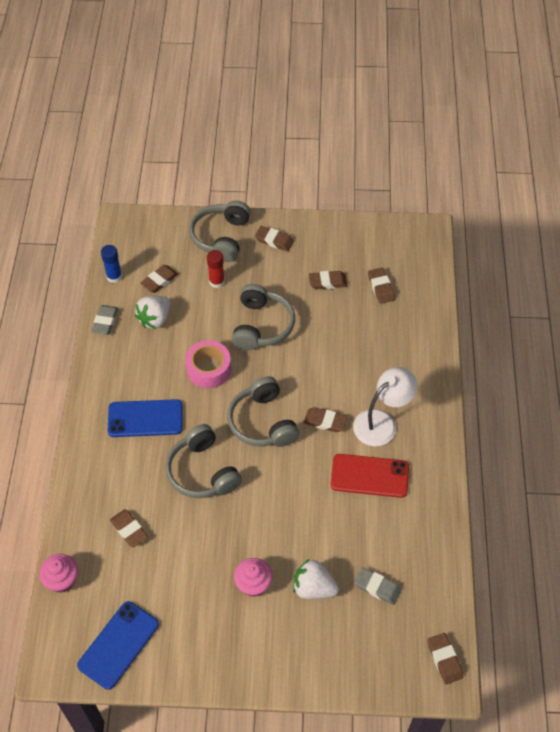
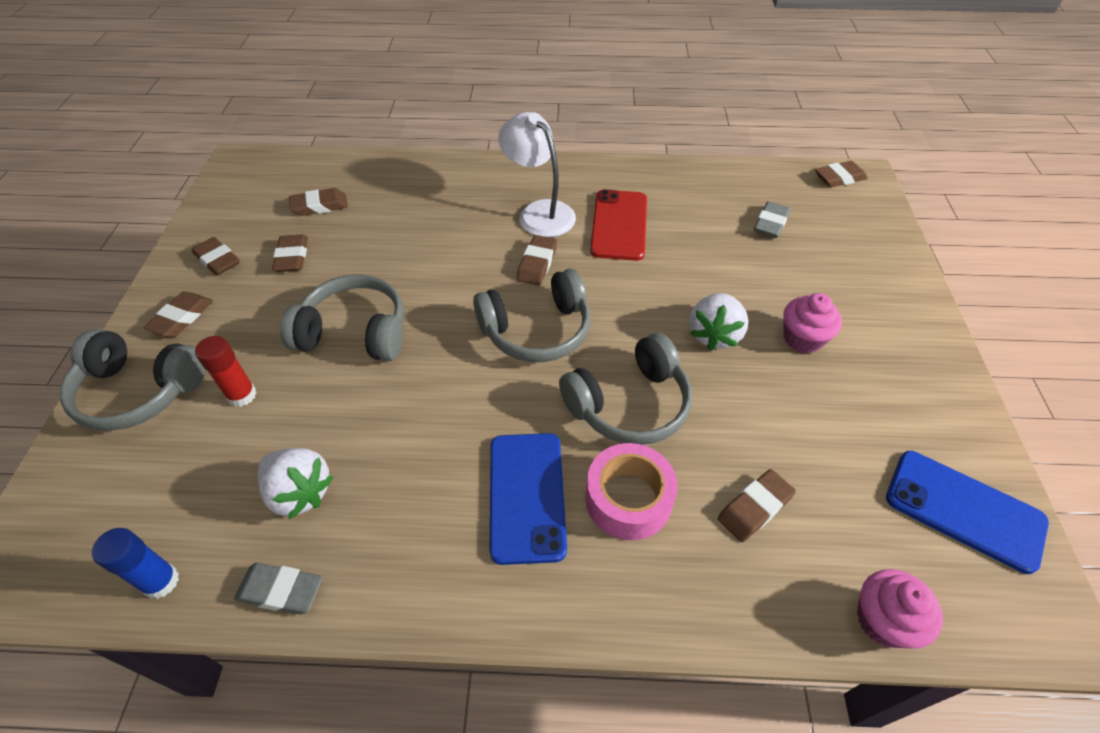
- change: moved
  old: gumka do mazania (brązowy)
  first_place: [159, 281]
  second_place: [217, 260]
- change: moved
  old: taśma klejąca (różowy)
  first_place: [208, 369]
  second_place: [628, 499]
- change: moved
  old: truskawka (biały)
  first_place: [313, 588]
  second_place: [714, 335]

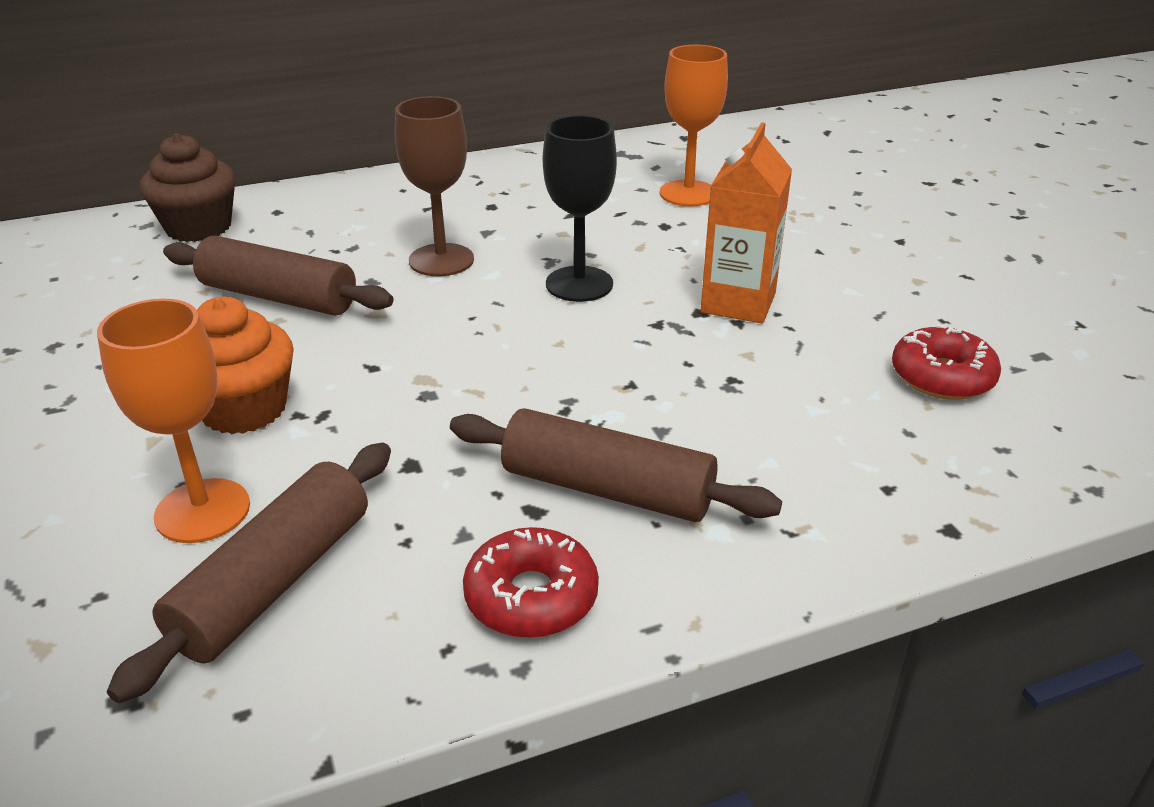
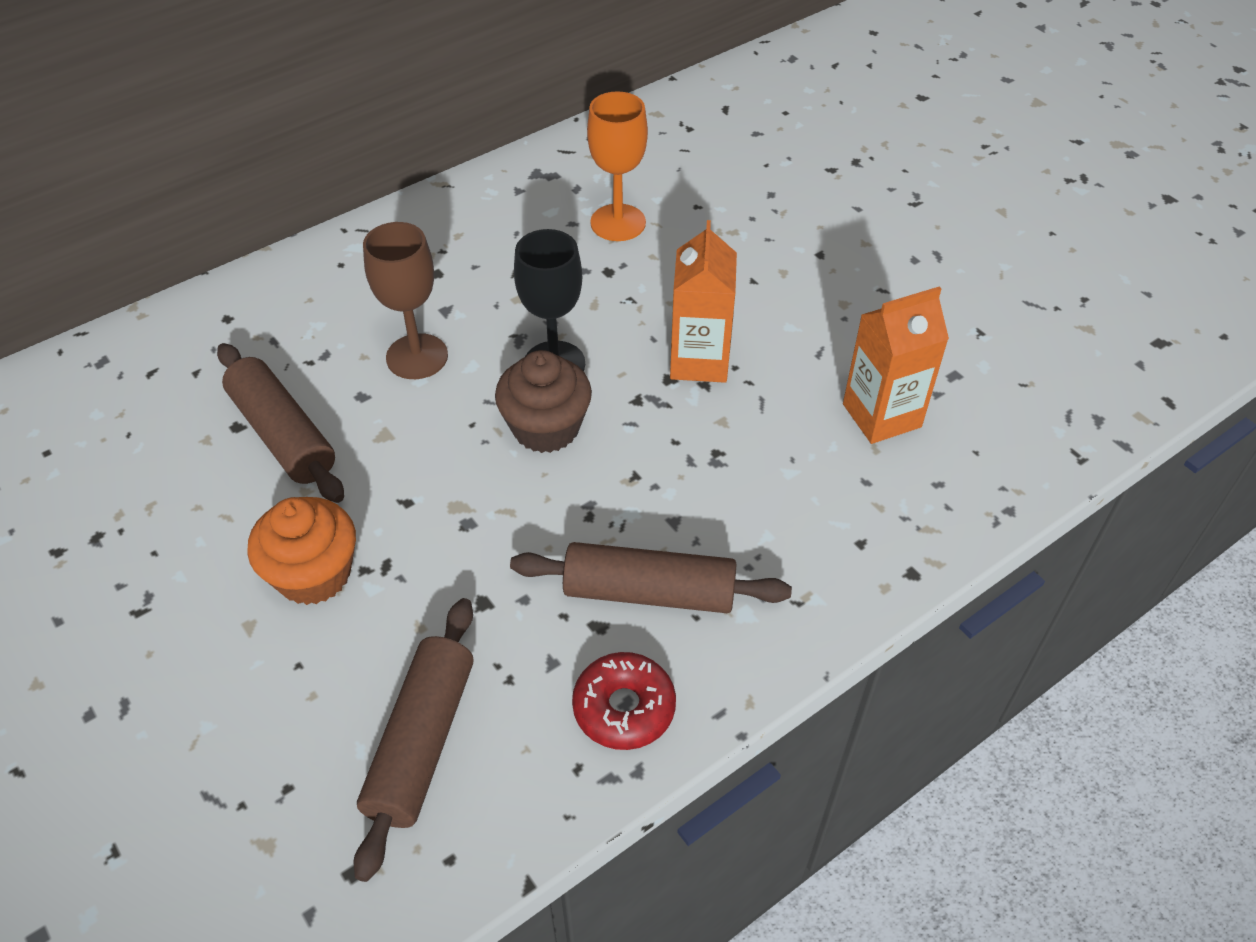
- change: moved
  old: muffinka (brązowy)
  first_place: [198, 227]
  second_place: [546, 428]
- change: turned
  old: wałek do ciasta (brązowy)
  first_place: [278, 297]
  second_place: [282, 435]
  degrees: 45
- change: removed
  old: kielich (pomarańczowy)
  first_place: [202, 511]
- change: replaced
  old: donut (czerwony)
  new: karton mleka (pomarańczowy)
  first_place: [942, 377]
  second_place: [881, 415]

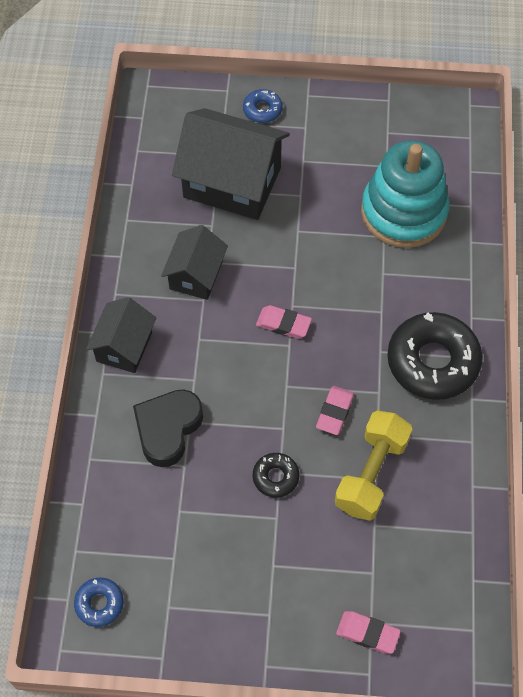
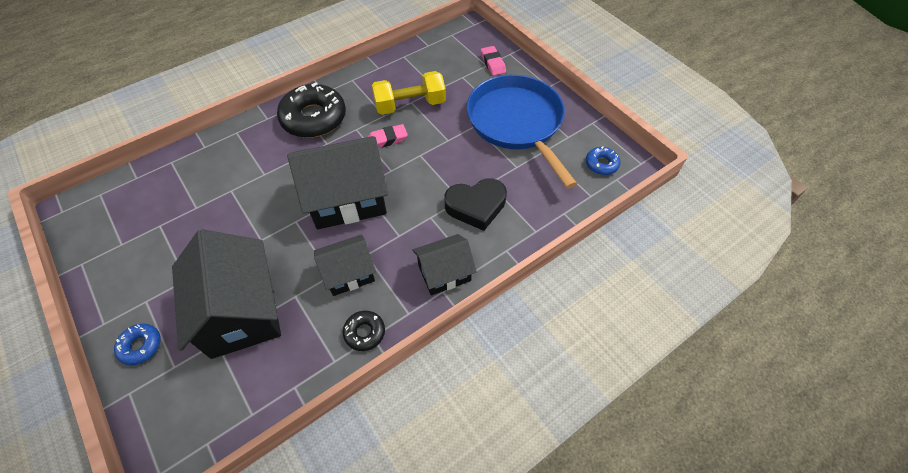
- change: removed
  old: zabawka nakładanka (turkusowy)
  first_place: [403, 212]
- change: replaced
  old: gumka do mazania (różowy)
  new: domek (czarny)
  first_place: [283, 324]
  second_place: [347, 199]
- change: moved
  old: donut (czarny)
  first_place: [275, 477]
  second_place: [364, 332]
- change: added
  new: patelnia (niebieski)
  second_place: [517, 123]

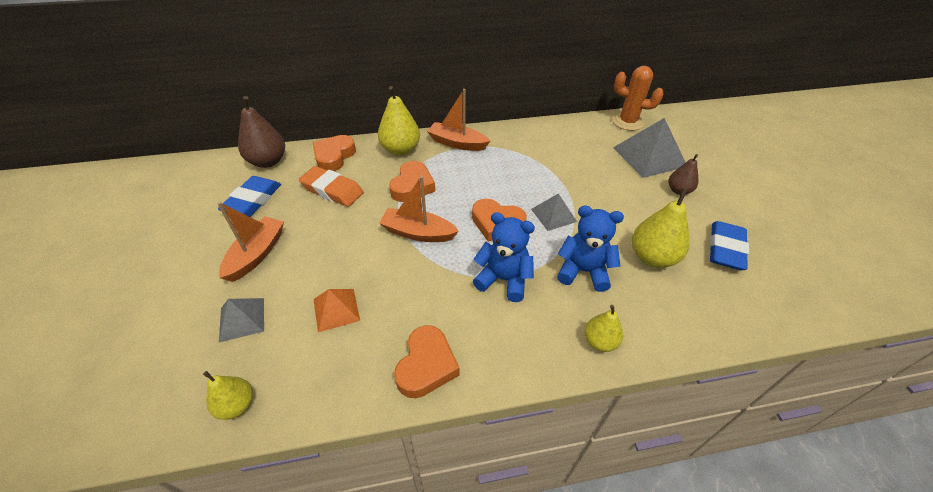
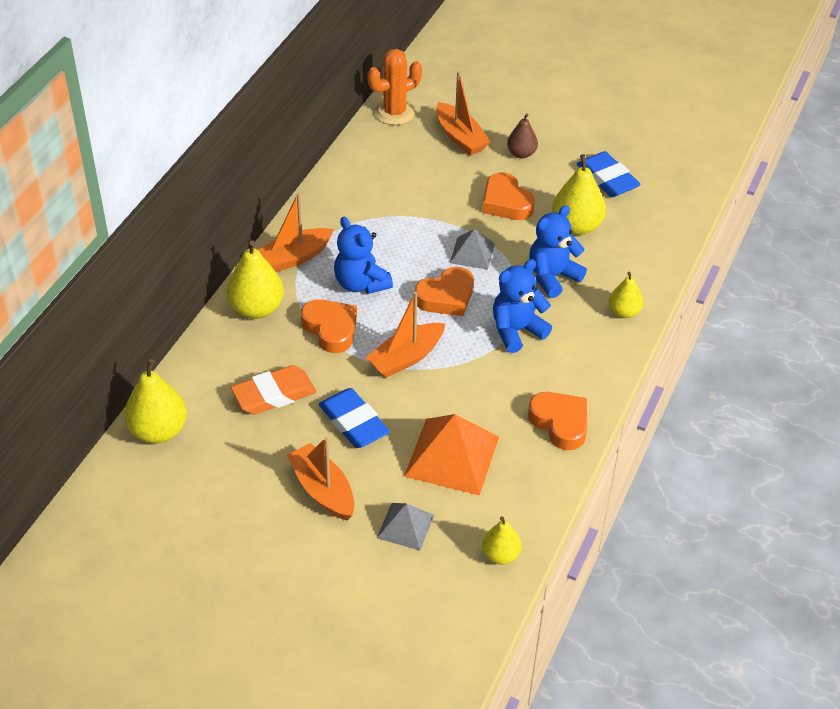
- change: recoloured
  old: gruszka (brązowy)
  new: gruszka (żółty)
  first_place: [268, 161]
  second_place: [158, 431]
- change: replaced
  old: piramida (szary)
  new: łódka (pomarańczowy)
  first_place: [649, 156]
  second_place: [460, 137]
- change: moved
  old: serce (pomarańczowy)
  first_place: [334, 156]
  second_place: [506, 202]
- change: moved
  old: gumka do mazania (niebieski)
  first_place: [253, 200]
  second_place: [353, 423]
- change: resized
  old: piramida (pomarańczowy)
  first_place: [336, 309]
  second_place: [452, 456]
  factor: 1.76
- change: added
  new: miś (niebieski)
  second_place: [361, 283]

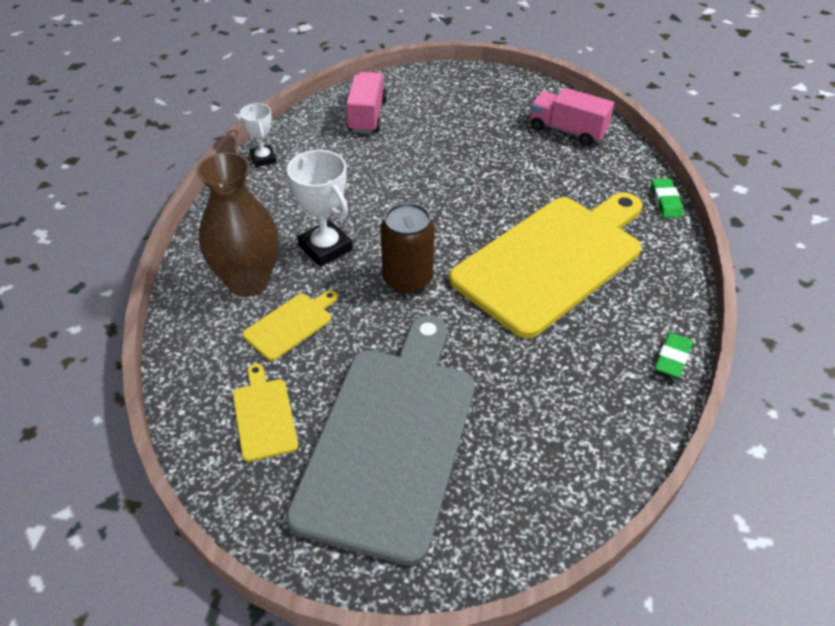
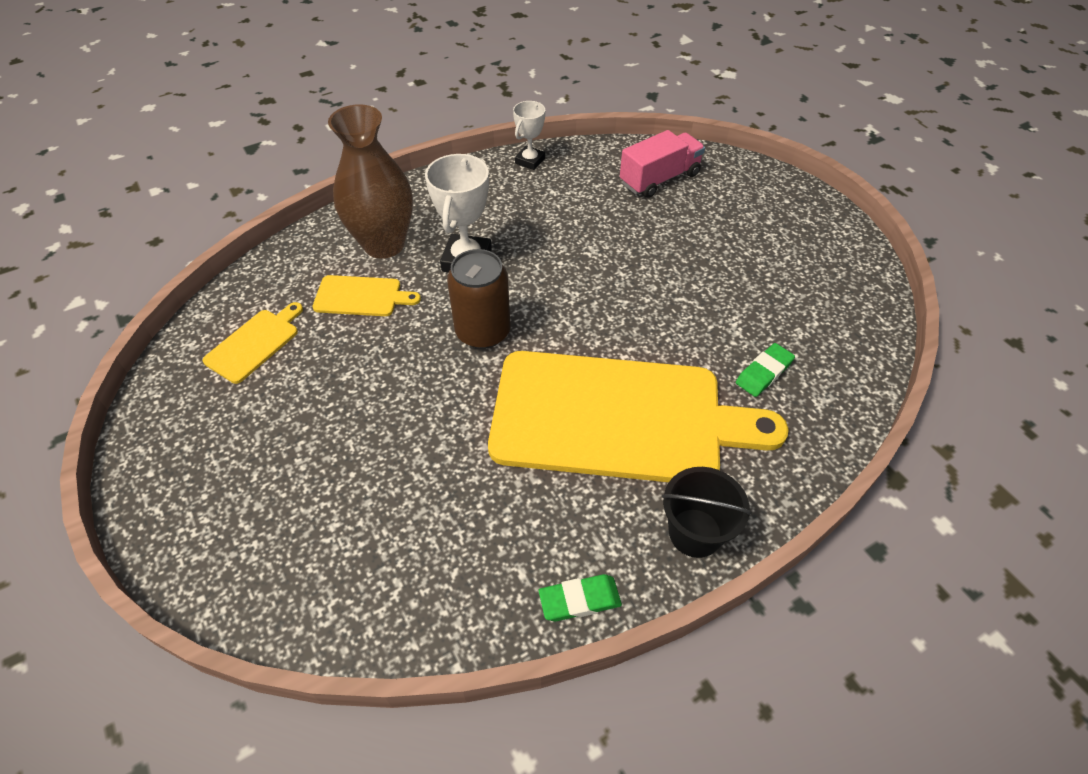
- change: removed
  old: ciężarówka (różowy)
  first_place: [567, 131]
- change: moved
  old: gumka do mazania (zielony)
  first_place: [665, 201]
  second_place: [763, 372]
- change: removed
  old: deska do krojenia (szary)
  first_place: [390, 439]
- change: added
  new: wiadro (czarny)
  second_place: [695, 533]

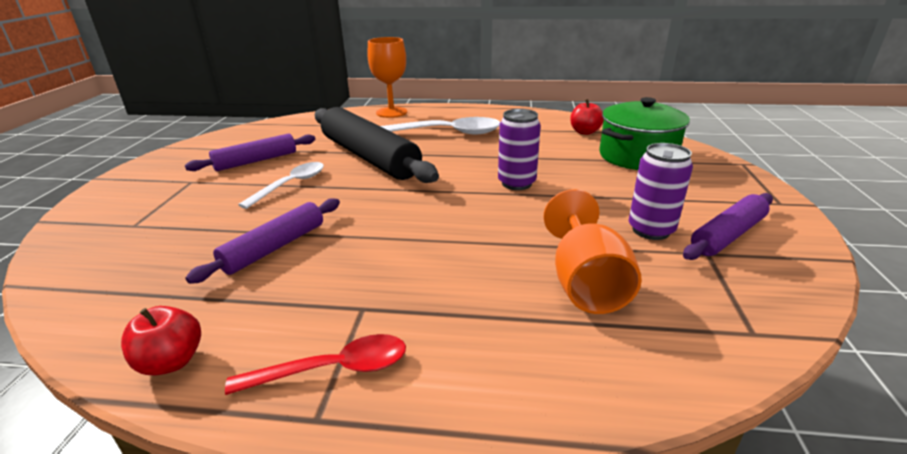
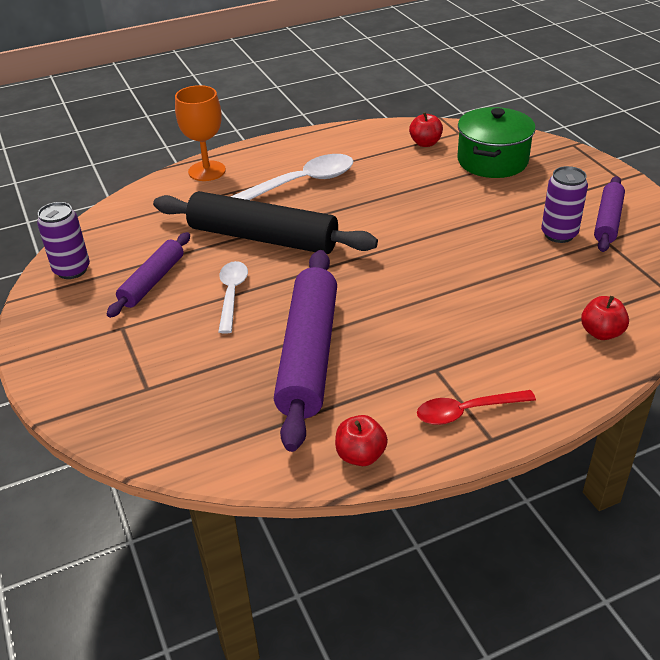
- change: moved
  old: puszka (fioletowy)
  first_place: [516, 183]
  second_place: [72, 270]
- change: removed
  old: kielich (pomarańczowy)
  first_place: [585, 283]
- change: resized
  old: wałek do ciasta (fioletowy)
  first_place: [274, 247]
  second_place: [308, 355]
  factor: 1.78
- change: turned
  old: łyżka (czerwony)
  first_place: [333, 369]
  second_place: [467, 411]
  degrees: -150
- change: added
  new: jabłko (czerwony)
  second_place: [601, 333]

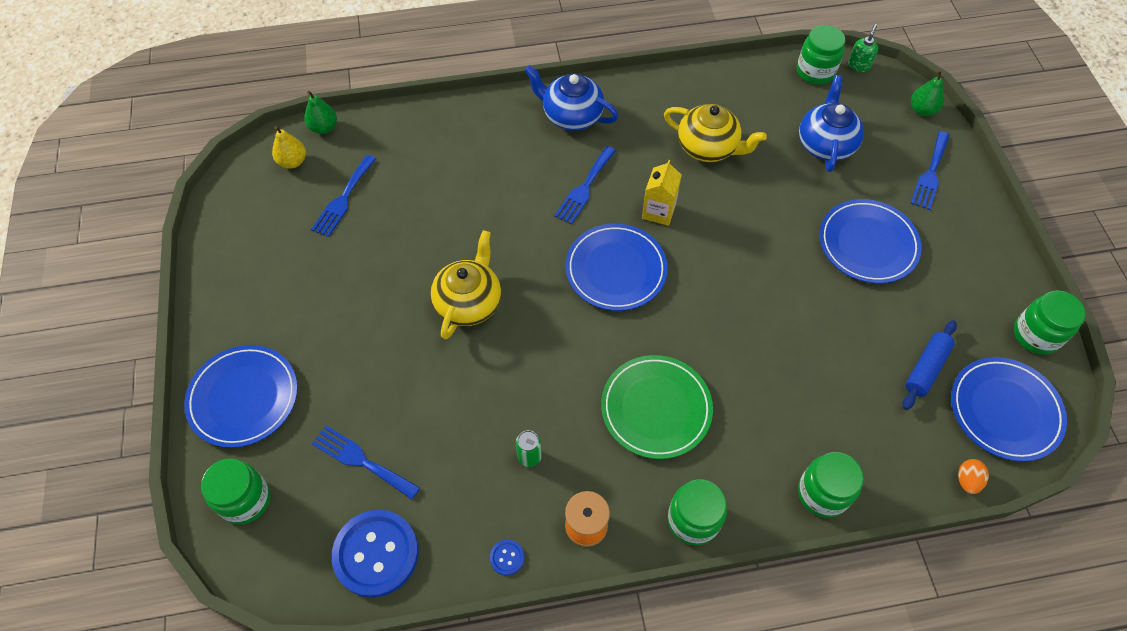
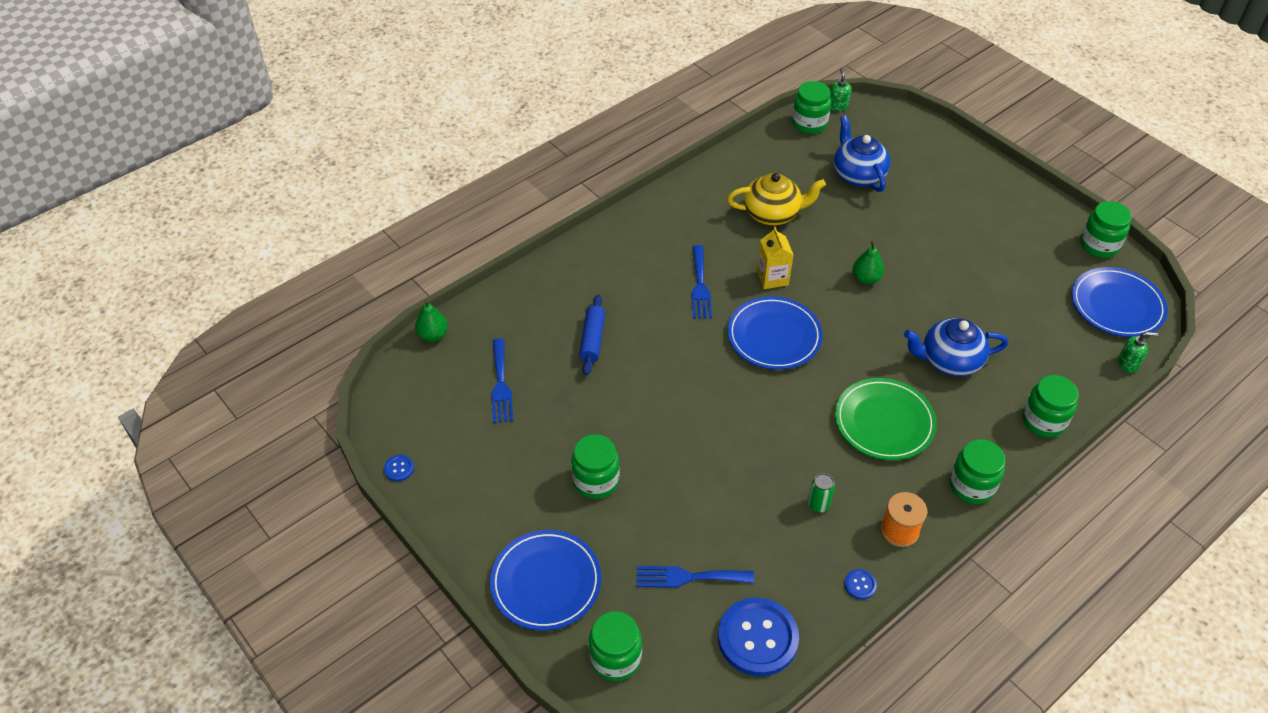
- change: moved
  old: imbryk (niebieski)
  first_place: [571, 116]
  second_place: [949, 361]
- change: moved
  old: gruszka (zielony)
  first_place: [922, 110]
  second_place: [866, 278]
- change: removed
  old: gruszka (żółty)
  first_place: [293, 162]
- change: removed
  old: widelec (niebieski)
  first_place: [930, 173]
- change: removed
  old: talerz (niebieski)
  first_place: [868, 244]
- change: removed
  old: imbryk (żółty)
  first_place: [469, 302]
- change: moved
  old: wałek do ciasta (niebieski)
  first_place: [926, 368]
  second_place: [592, 340]
- change: replaced
  old: jajko (pomarańczowy)
  new: dozownik mydła (zielony)
  first_place: [967, 480]
  second_place: [1128, 364]
- change: added
  new: słoik (zielony)
  second_place: [596, 481]
- change: added
  new: guzik (niebieski)
  second_place: [399, 468]

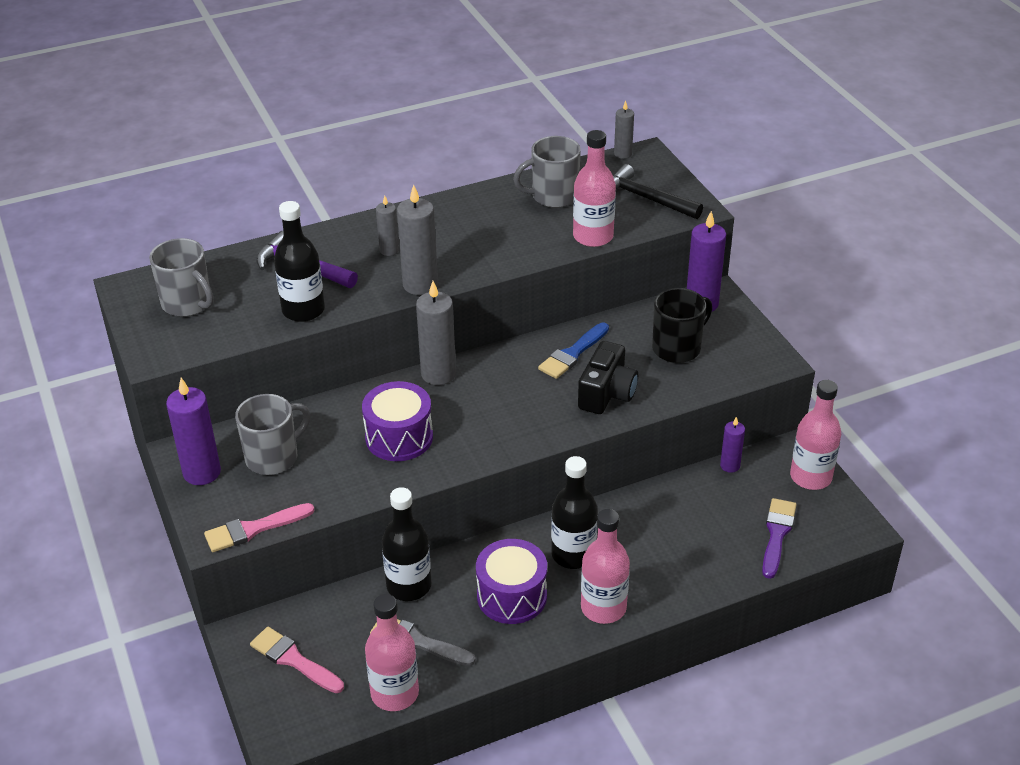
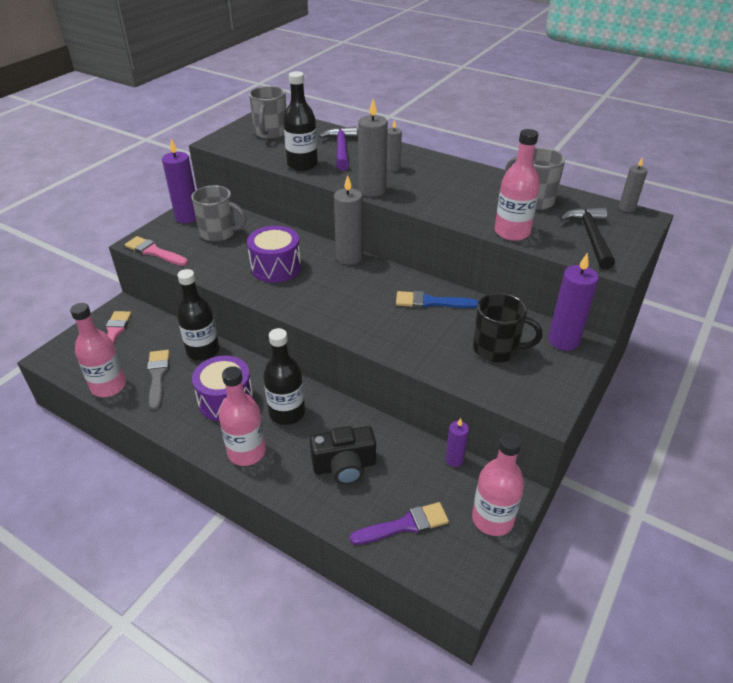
- change: moved
  old: aparat fotograficzny (czarny)
  first_place: [607, 393]
  second_place: [344, 466]

